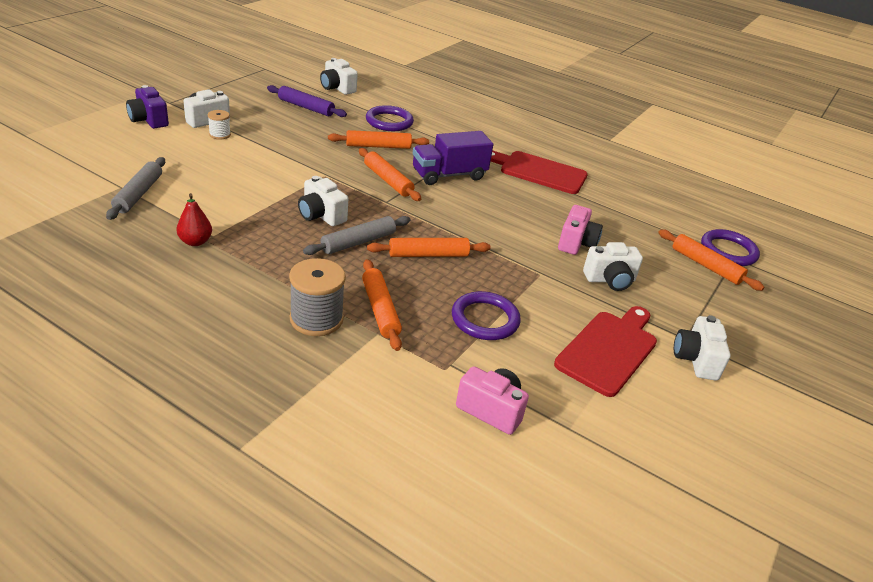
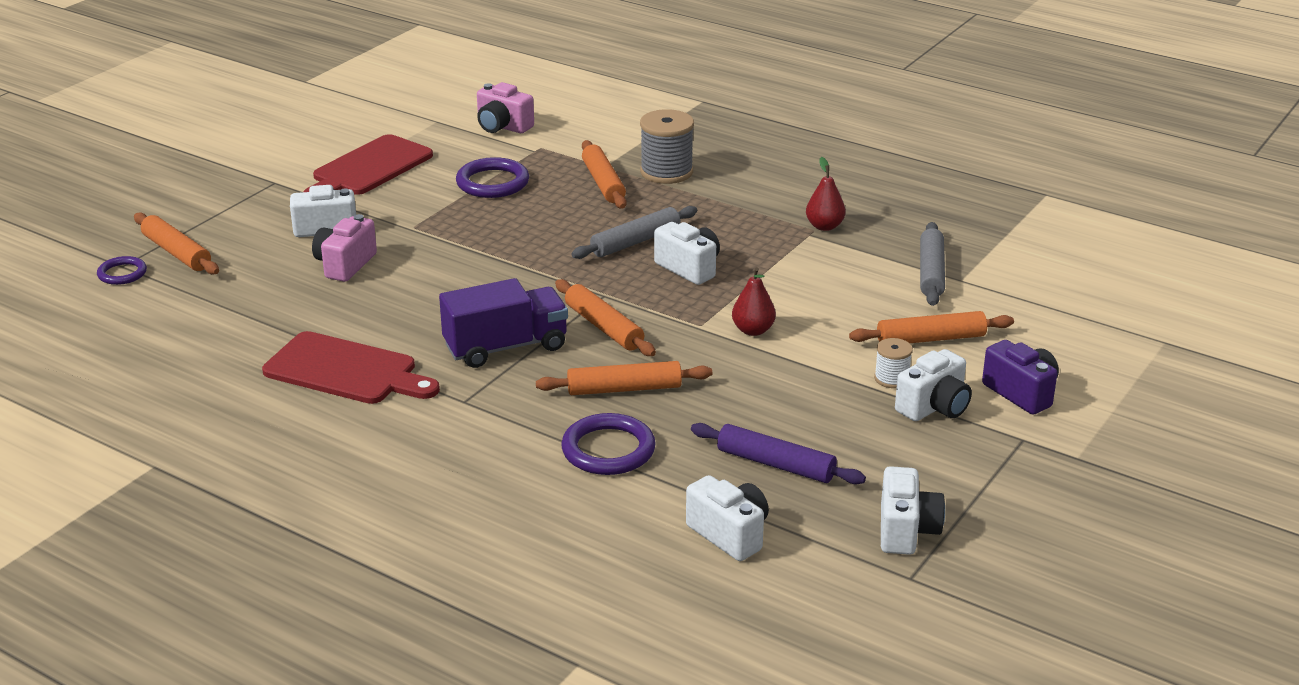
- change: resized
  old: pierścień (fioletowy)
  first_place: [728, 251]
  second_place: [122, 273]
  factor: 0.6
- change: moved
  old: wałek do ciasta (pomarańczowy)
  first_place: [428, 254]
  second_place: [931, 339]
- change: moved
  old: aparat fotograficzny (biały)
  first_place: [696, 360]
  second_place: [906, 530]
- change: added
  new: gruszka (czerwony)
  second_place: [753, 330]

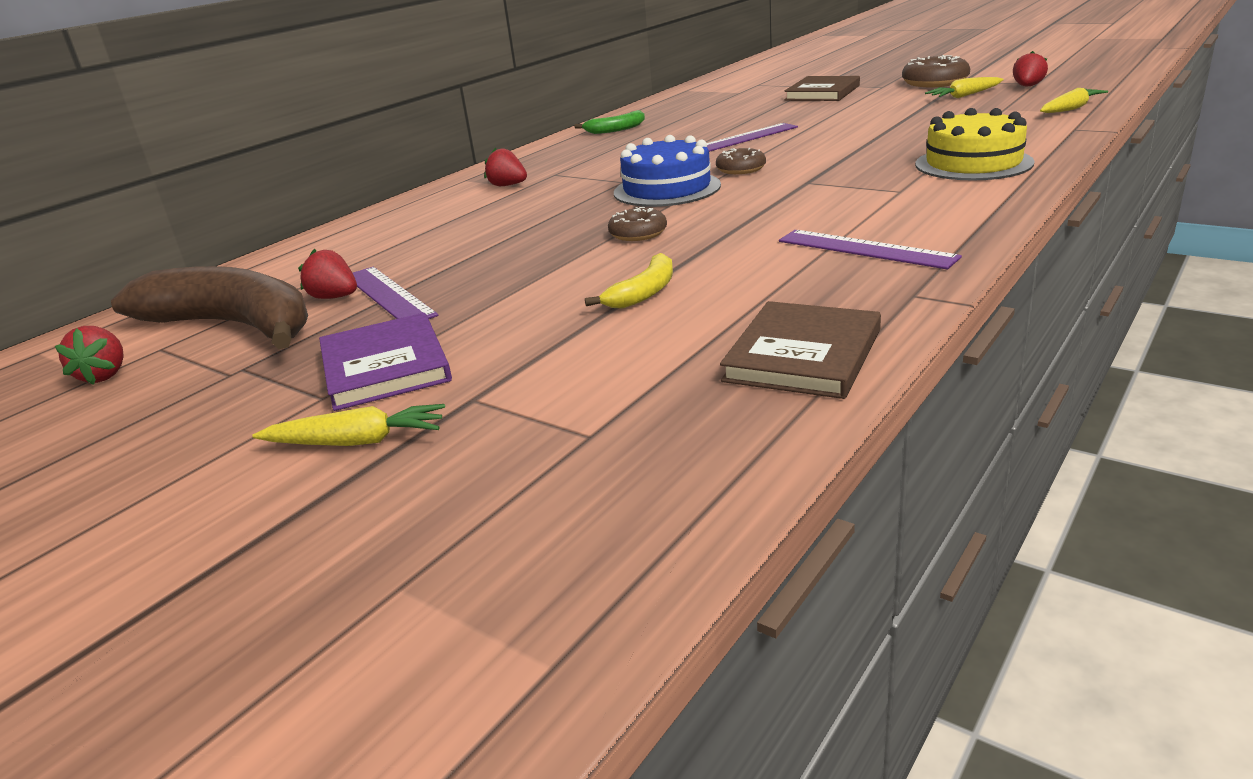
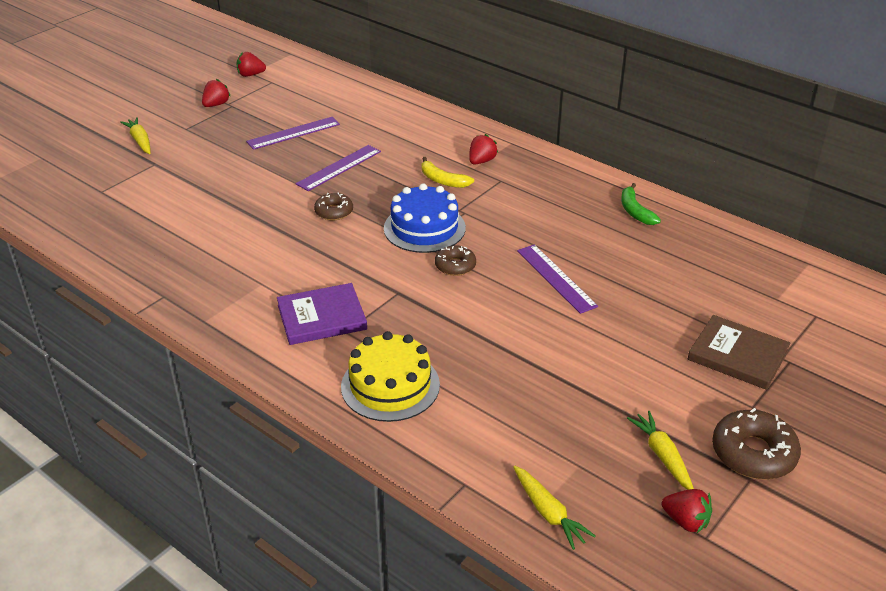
- change: moved
  old: linijka (fioletowy)
  first_place: [865, 249]
  second_place: [339, 168]
- change: moved
  old: truskawka (czerwony)
  first_place: [334, 297]
  second_place: [216, 104]
- change: moved
  old: banan (żółty)
  first_place: [644, 293]
  second_place: [443, 180]
- change: removed
  old: banan (brązowy)
  first_place: [234, 325]
- change: removed
  old: książka (brązowy)
  first_place: [803, 355]
- change: moved
  old: książka (fioletowy)
  first_place: [385, 366]
  second_place: [322, 317]
- change: turned
  old: marchewka (żółty)
  first_place: [357, 441]
  second_place: [140, 141]
  degrees: 150

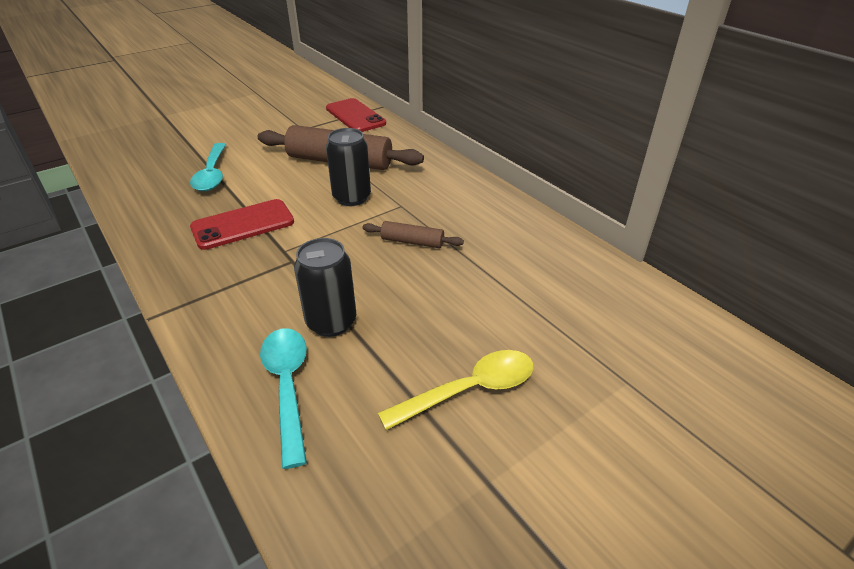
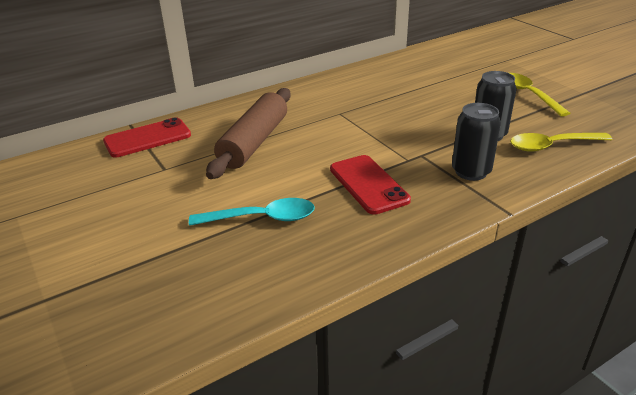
- change: moved
  old: puszka (czarny)
  first_place: [352, 197]
  second_place: [471, 172]
- change: removed
  old: wałek do ciasta (brązowy)
  first_place: [412, 242]
- change: recoloured
  old: łyżka (turkusowy)
  new: łyżka (żółty)
  first_place: [287, 386]
  second_place: [552, 146]

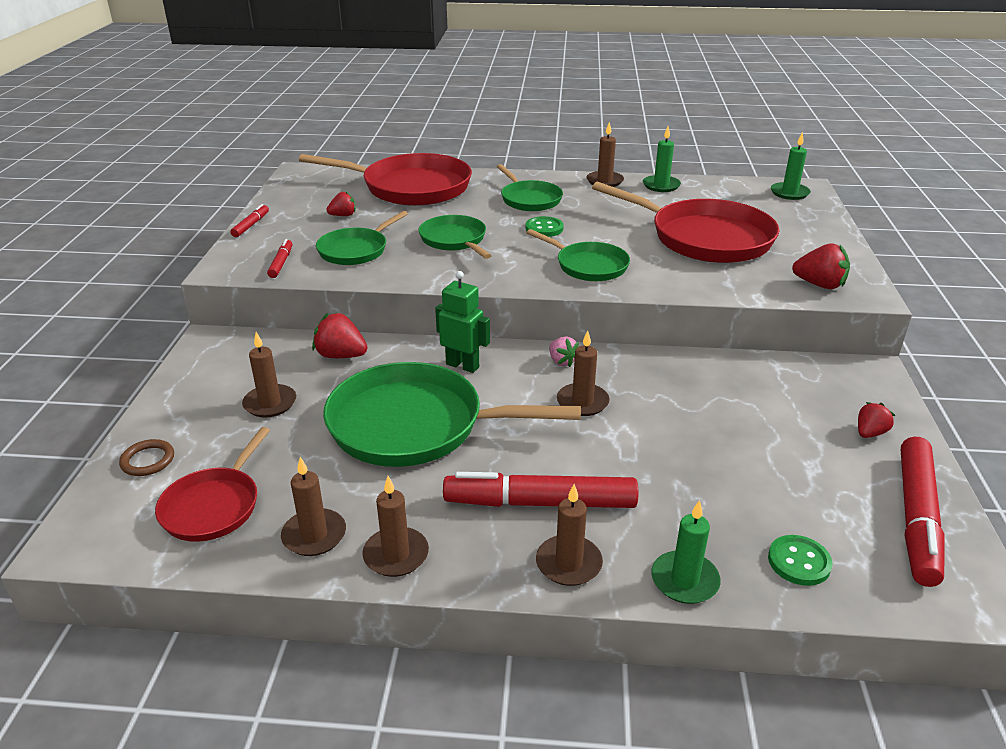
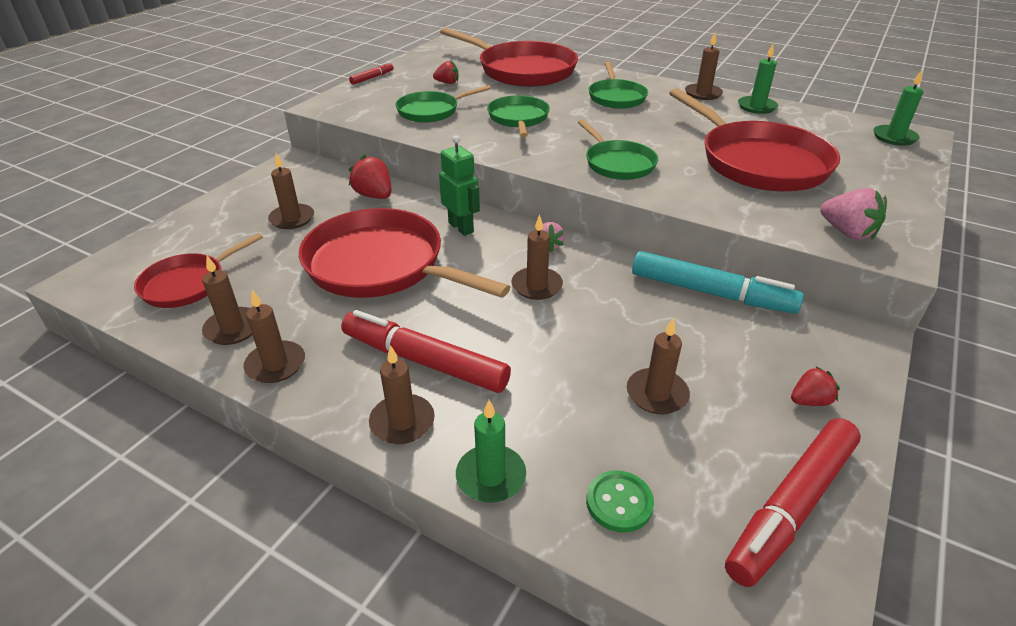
- change: removed
  old: guzik (zielony)
  first_place: [544, 228]
- change: removed
  old: flamaster (czerwony)
  first_place: [281, 263]
- change: recoloured
  old: truskawka (czerwony)
  new: truskawka (różowy)
  first_place: [819, 285]
  second_place: [847, 232]
- change: recoloured
  old: patelnia (zielony)
  new: patelnia (czerwony)
  first_place: [415, 425]
  second_place: [381, 265]
- change: removed
  old: pierścień (brązowy)
  first_place: [148, 460]
- change: added
  new: flamaster (turkusowy)
  second_place: [711, 293]
- change: added
  new: świeca (brązowy)
  second_place: [657, 394]

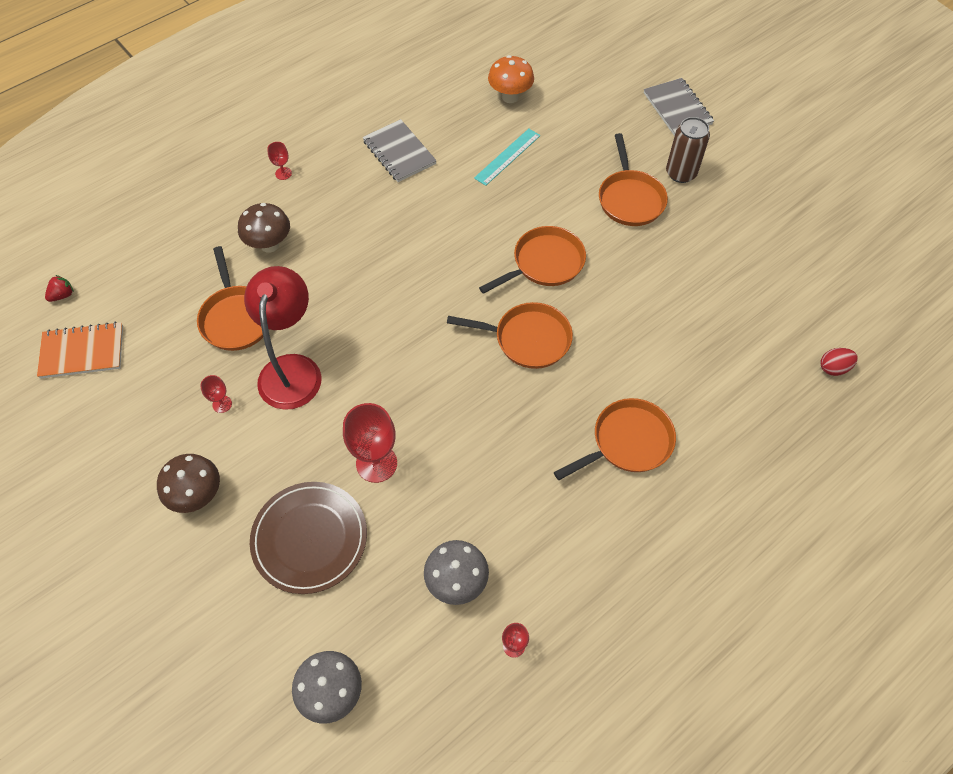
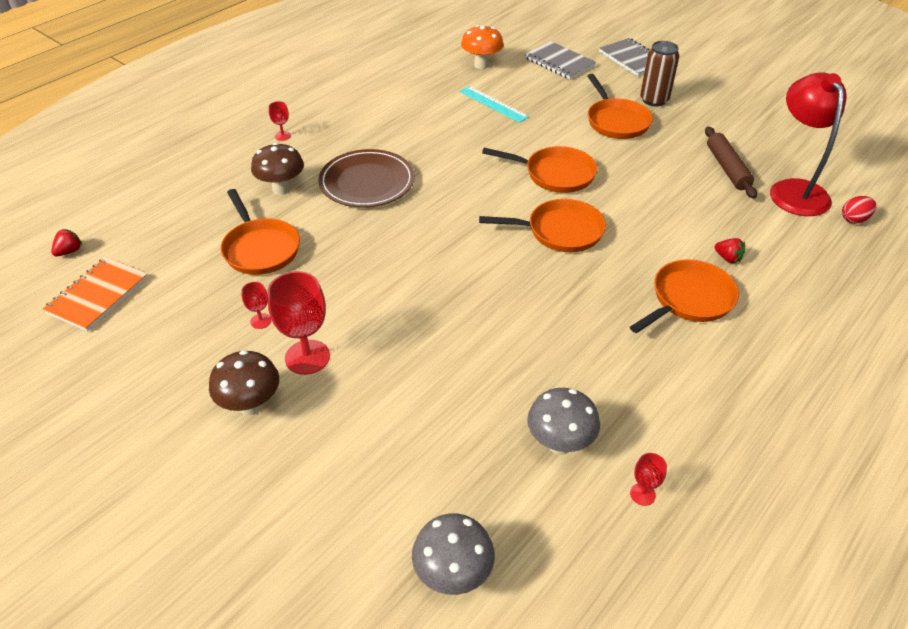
- change: moved
  old: zeszyt (szary)
  first_place: [399, 152]
  second_place: [559, 62]
- change: turned
  old: linijka (turkusowy)
  first_place: [507, 157]
  second_place: [493, 104]
  degrees: -75
- change: turned
  old: patelnia (pomarańczowy)
  first_place: [544, 263]
  second_place: [555, 174]
  degrees: 60
- change: moved
  old: lampka (czerwony)
  first_place: [292, 369]
  second_place: [794, 190]
- change: turned
  old: zeszyt (pomarańczowy)
  first_place: [82, 352]
  second_place: [98, 295]
  degrees: -45
- change: moved
  old: kielich (czerwony)
  first_place: [376, 463]
  second_place: [307, 357]
- change: moved
  old: talerz (brązowy)
  first_place: [309, 538]
  second_place: [367, 182]
- change: added
  new: wałek do ciasta (brązowy)
  second_place: [727, 168]
- change: added
  new: truskawka (czerwony)
  second_place: [727, 258]

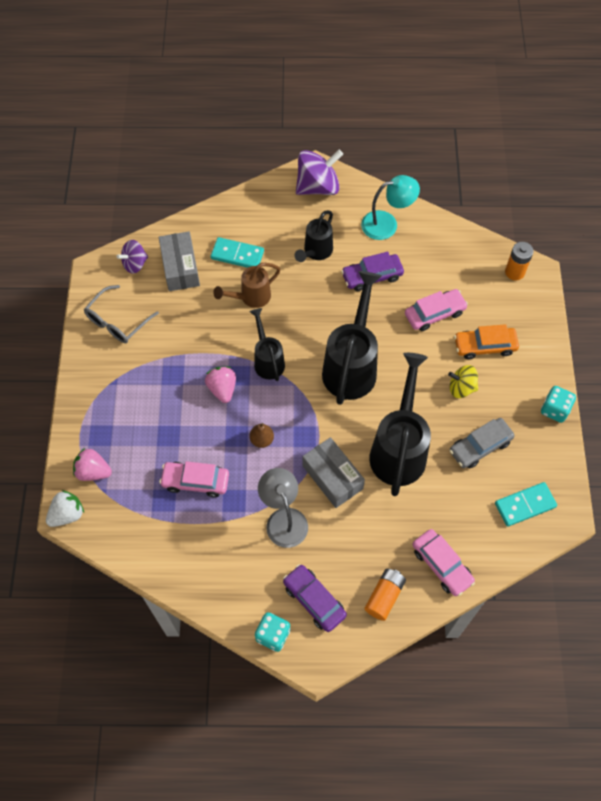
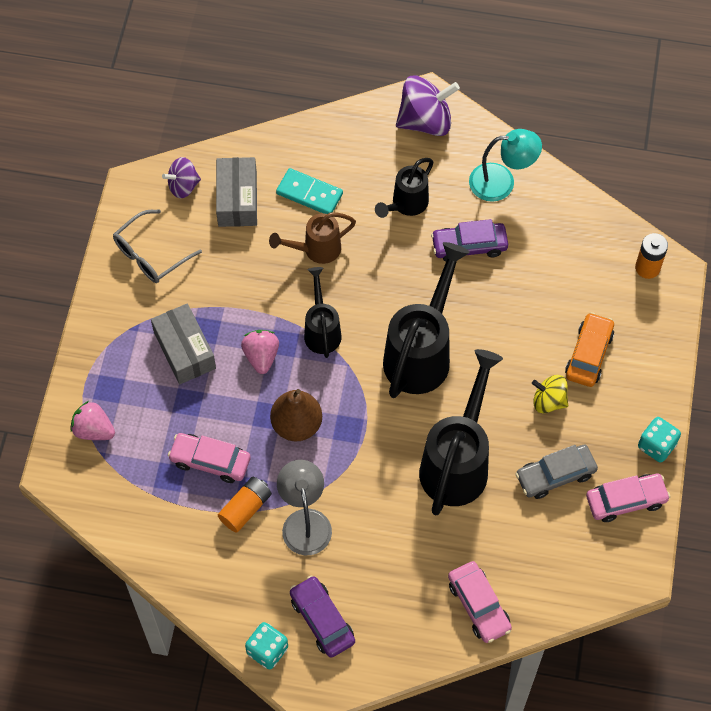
- change: moved
  old: samochód (różowy)
  first_place: [434, 314]
  second_place: [626, 501]
- change: turned
  old: samochód (pomarańczowy)
  first_place: [485, 346]
  second_place: [589, 354]
  degrees: 105
- change: resized
  old: gruszka (brązowy)
  first_place: [262, 440]
  second_place: [296, 425]
  factor: 1.77
- change: moved
  old: pudełko (szary)
  first_place: [332, 477]
  second_place: [184, 350]
- change: removed
  old: kostka domina (turkusowy)
  first_place: [525, 505]
- change: removed
  old: truskawka (biały)
  first_place: [67, 514]
- change: moved
  old: bateria (pomarańczowy)
  first_place: [384, 596]
  second_place: [245, 508]

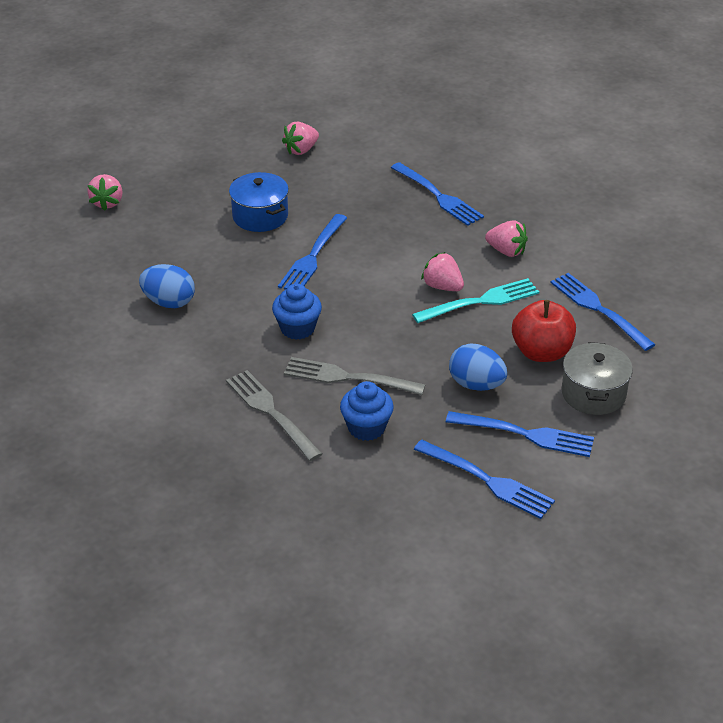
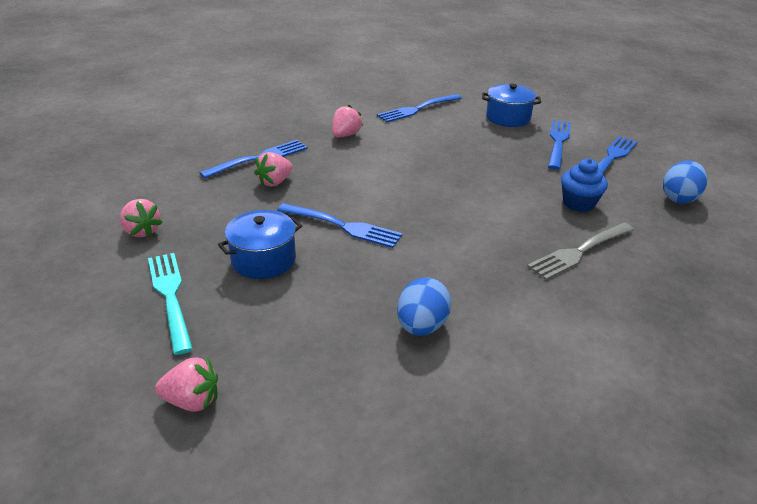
- change: moved
  old: truskawka (różowy)
  first_place: [442, 286]
  second_place: [275, 182]
- change: moved
  old: widelec (turkusowy)
  first_place: [480, 301]
  second_place: [170, 296]
- change: removed
  old: muffinka (niebieski)
  first_place: [297, 328]
- change: removed
  old: jabłko (czerwony)
  first_place: [541, 352]
- change: recoloured
  old: garnek (szary)
  new: garnek (niebieski)
  first_place: [593, 393]
  second_place: [508, 118]
- change: moved
  old: jajko (niebieski)
  first_place: [476, 384]
  second_place: [679, 198]
- change: removed
  old: widelec (szary)
  first_place: [348, 377]

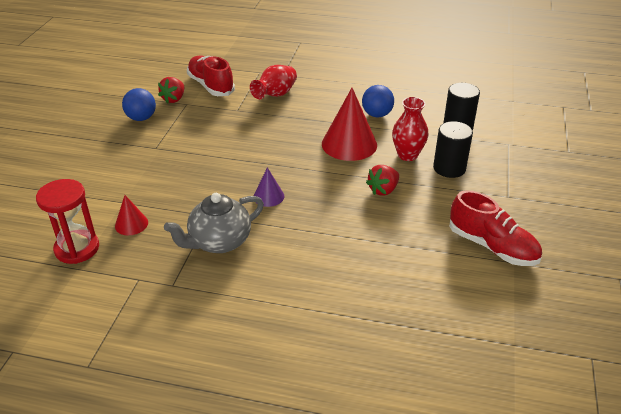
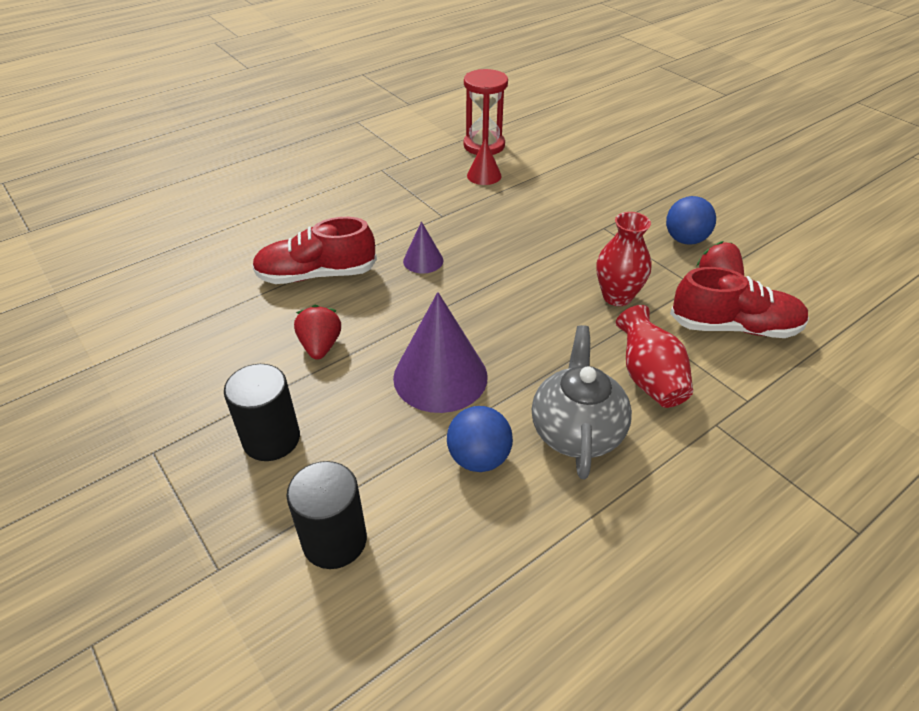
- change: recoloured
  old: stożek (czerwony)
  new: stożek (fioletowy)
  first_place: [349, 144]
  second_place: [440, 376]
- change: moved
  old: wazon (czerwony)
  first_place: [407, 155]
  second_place: [617, 296]
- change: moved
  old: but (czerwony)
  first_place: [492, 246]
  second_place: [316, 275]
- change: moved
  old: imbryk (szary)
  first_place: [219, 242]
  second_place: [576, 431]

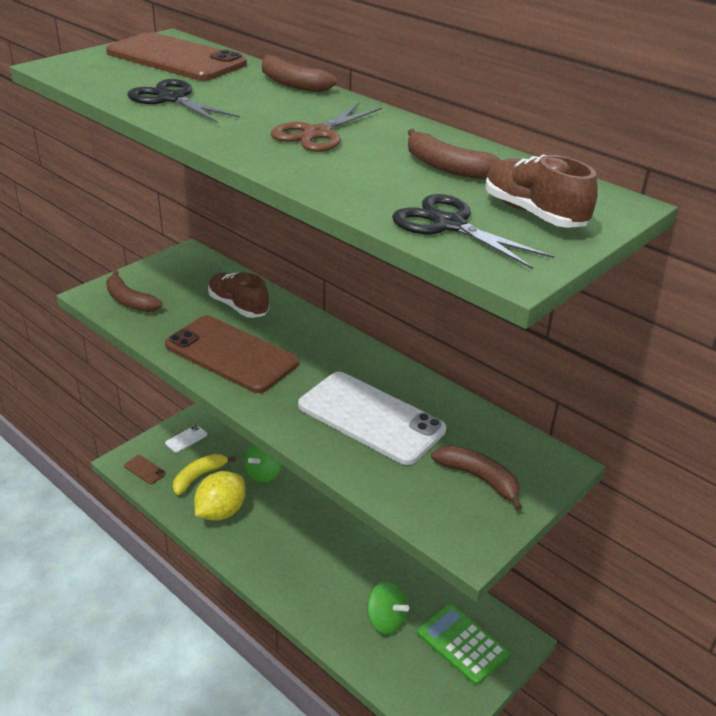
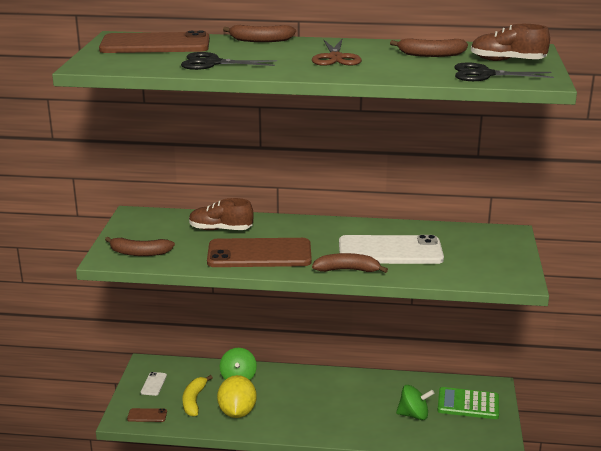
- change: moved
  old: banan (brązowy)
  first_place: [479, 478]
  second_place: [347, 270]

